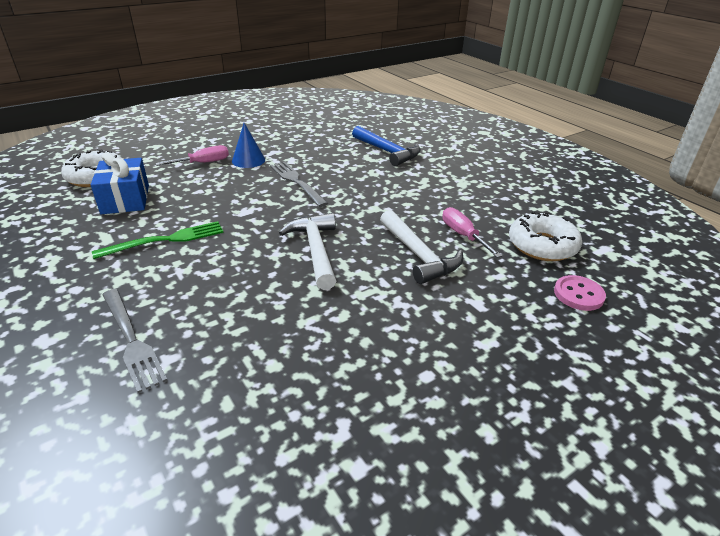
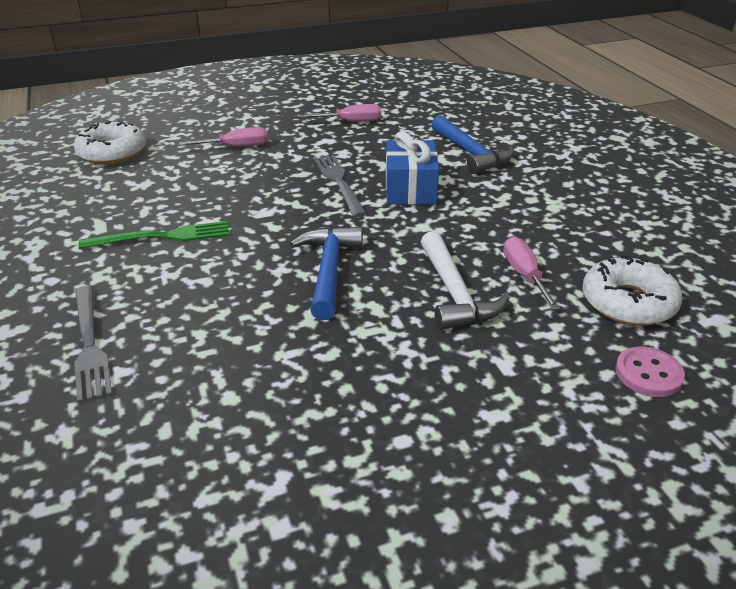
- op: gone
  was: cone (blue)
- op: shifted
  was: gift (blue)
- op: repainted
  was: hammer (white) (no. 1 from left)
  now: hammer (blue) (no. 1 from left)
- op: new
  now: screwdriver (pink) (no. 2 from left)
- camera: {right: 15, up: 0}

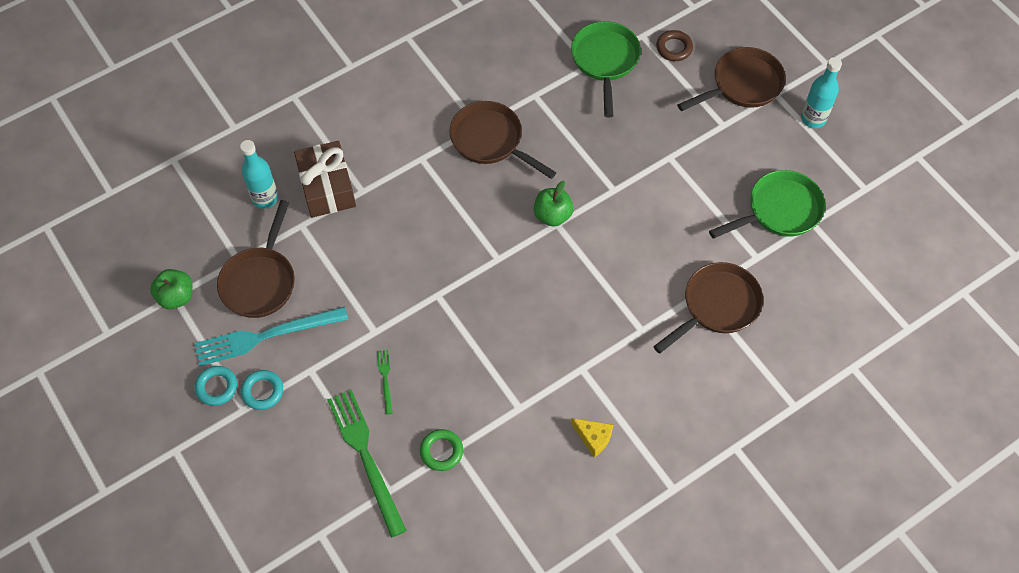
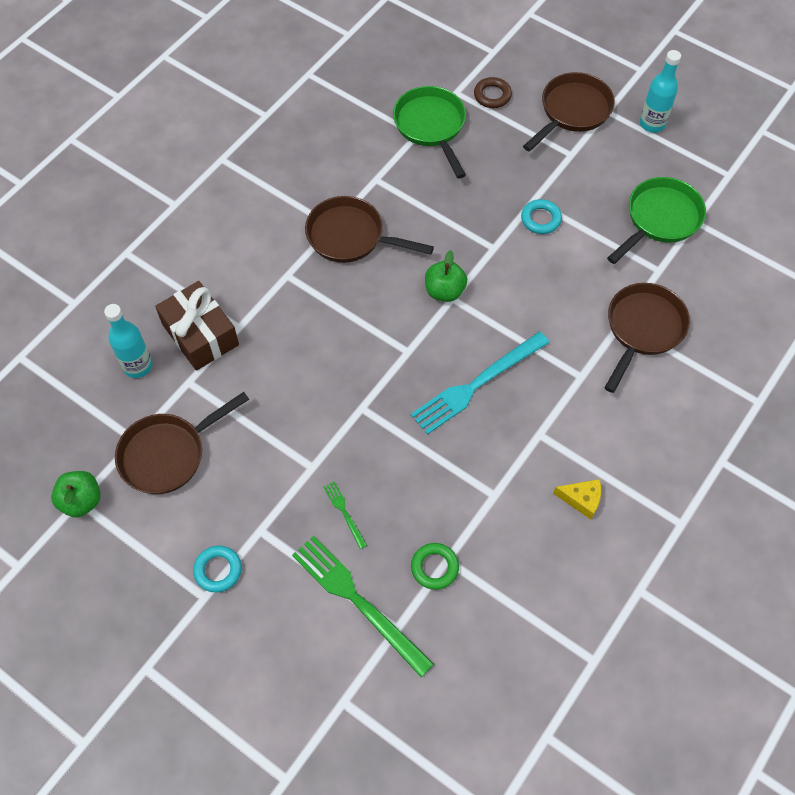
- op: rotated
  was: pan (brown) (no. 1 from left)
  clockwise: 60
- op: shifted
  was: fork (turquoise)
- op: shifted
  was: ring (turquoise) (no. 1 from left in the first image)
  now: ring (turquoise) (no. 2 from left)
- camera: {right: -20, up: 0}

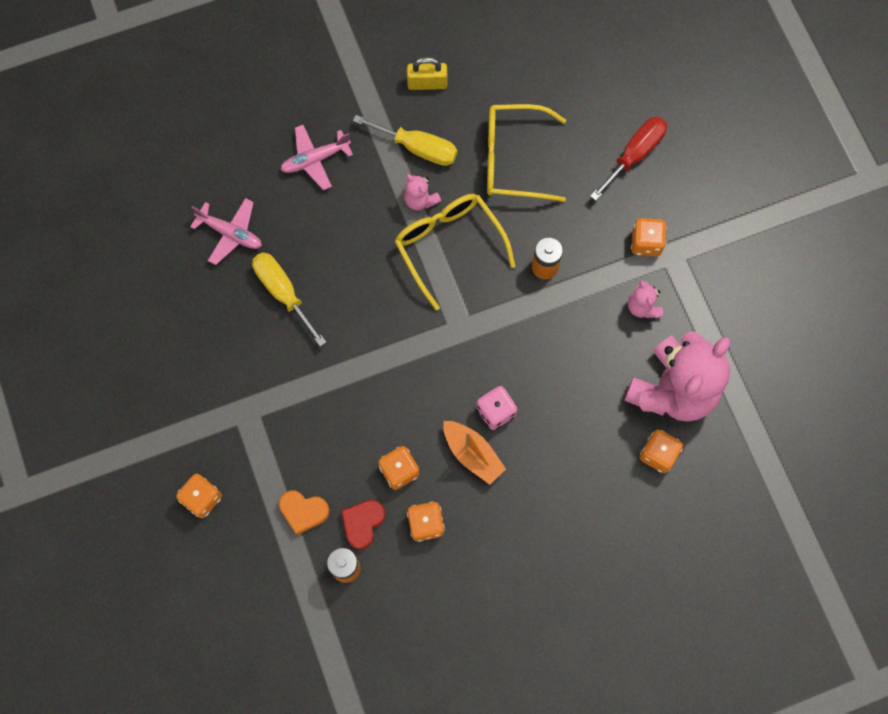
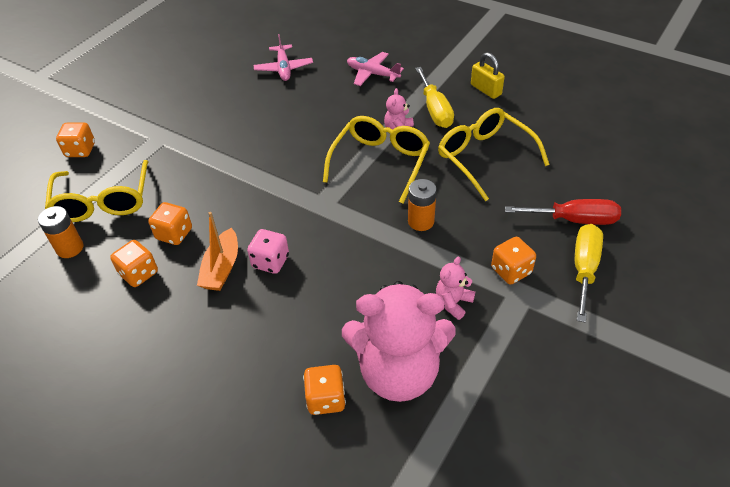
- op: shifted
  was: screwdriver (yellow) (no. 1 from left in the first image)
  now: screwdriver (yellow) (no. 2 from left)
- op: swapped
  was: heart (orange)
  now: glasses (yellow) (no. 1 from left)
- op: gone
  was: heart (red)
- camera: {right: 55, up: -25}

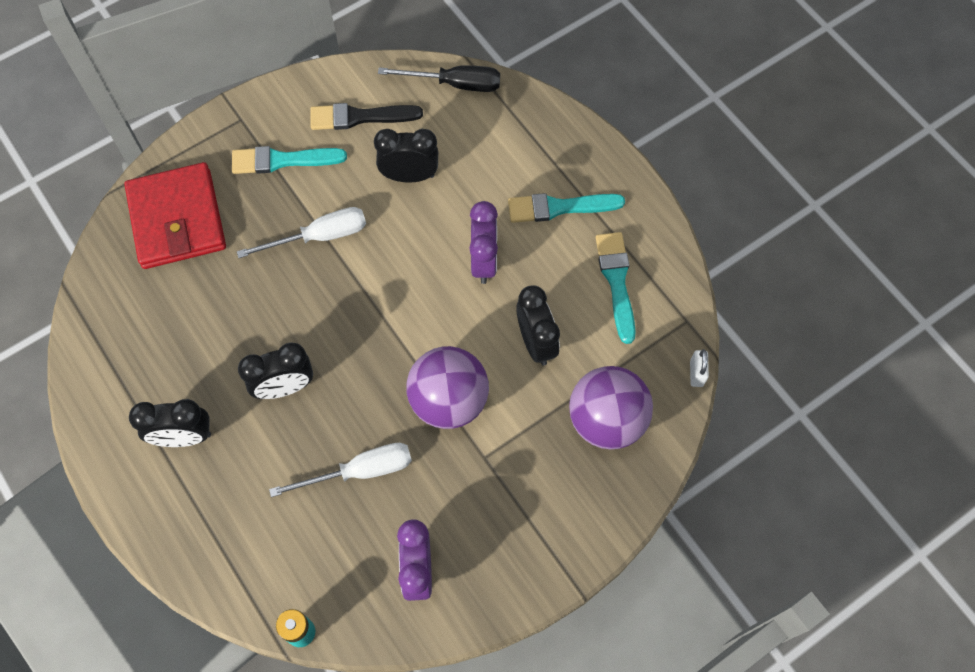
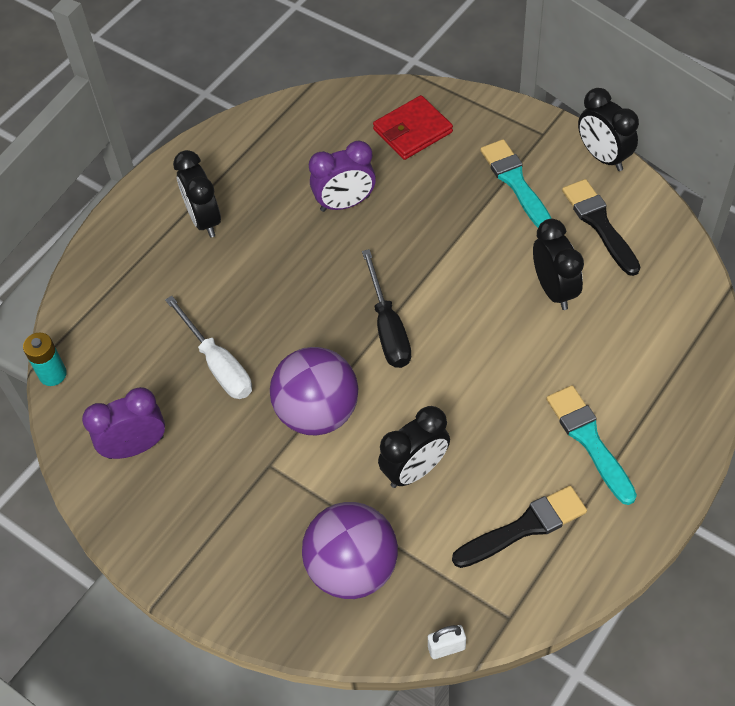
- op: shifted
  was: screwdriver (black)
- op: scaled
  was: wallet (red)
  ratio: 0.64
- op: shifted
  was: clock (purple) (no. 2 from left)
- op: gone
  was: screwdriver (white) (no. 1 from left)
- op: repainted
  was: brush (turquoise) (no. 3 from left)
  now: brush (black) (no. 1 from left)
- op: shifted
  was: clock (black) (no. 2 from left in the first image)
  now: clock (black) (no. 4 from left)
- camera: {right: 75, up: -10}

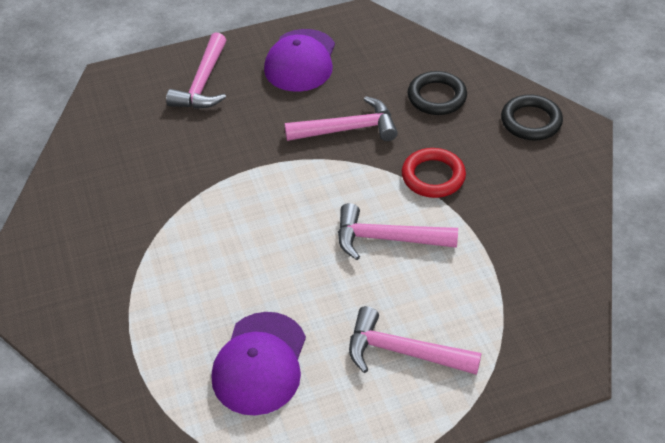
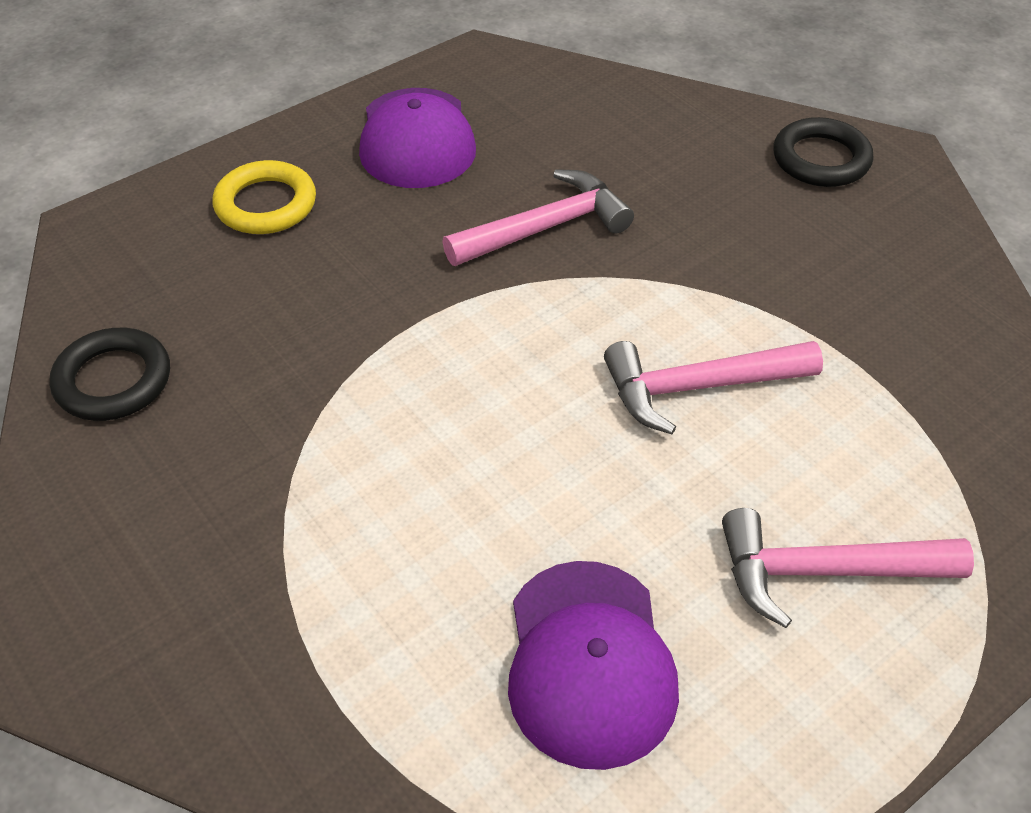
- op: swapped
  was: hammer (pink) (no. 1 from left)
  now: ring (yellow)
- op: shifted
  was: ring (black) (no. 1 from left)
- op: gone
  was: ring (red)
- camera: {right: -20, up: 0}

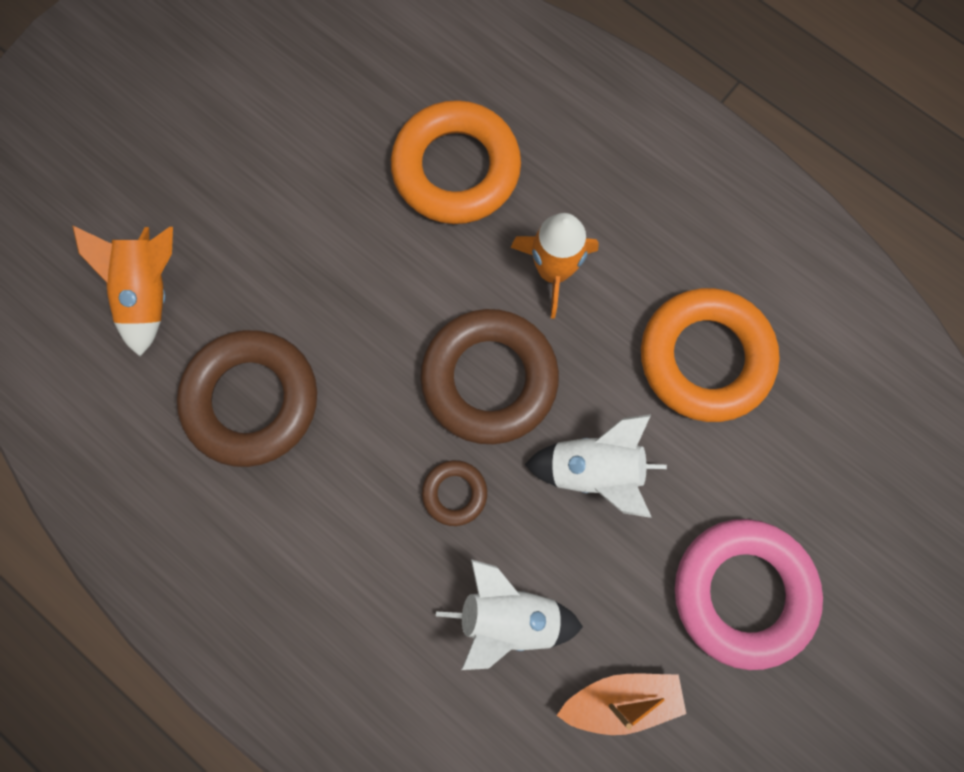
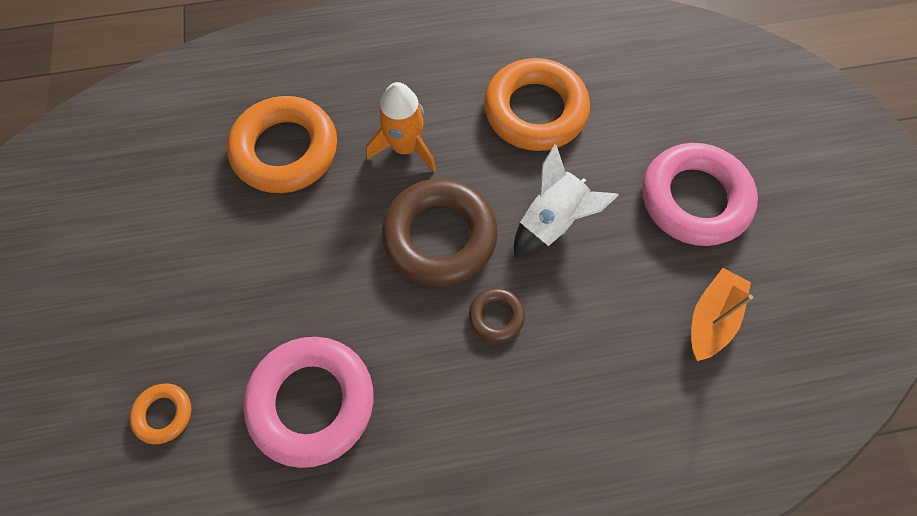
- op: swapped
  was: rocket (orange) (no. 1 from left)
  now: ring (orange) (no. 1 from left)
- op: repainted
  was: ring (brown) (no. 1 from left)
  now: ring (pink) (no. 1 from left)
- op: gone
  was: rocket (white) (no. 1 from left)
- camera: {right: -50, up: -10}

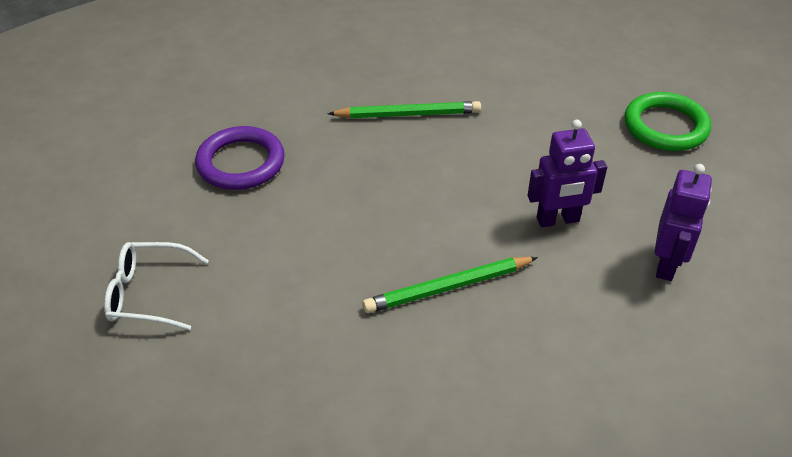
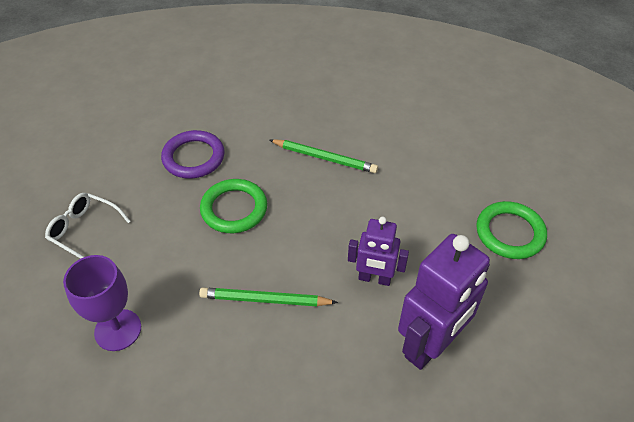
- op: scaled
  was: robot (purple) (no. 2 from left)
  ratio: 1.7
- op: new
  now: ring (green) (no. 1 from left)
- op: new
  now: goblet (purple)
- camera: {right: 25, up: 5}

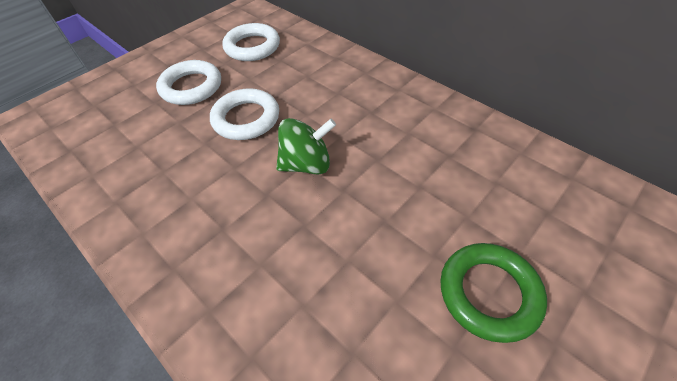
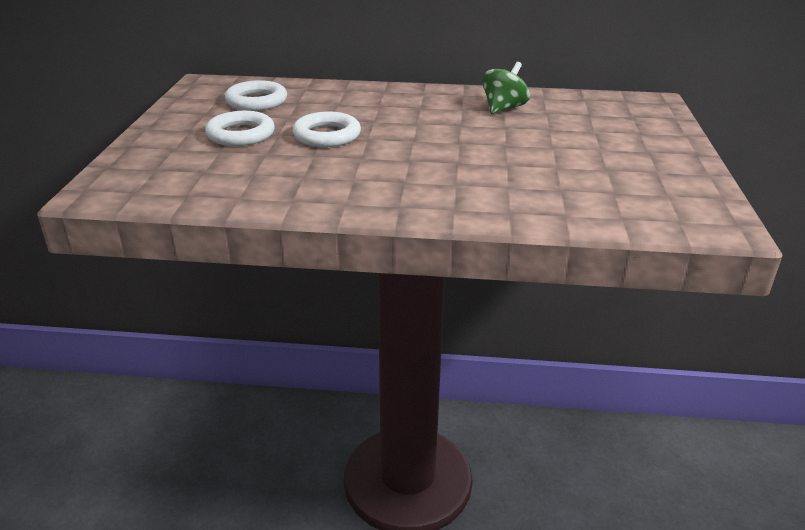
- op: shifted
  was: spinning top (green)
- op: gone
  was: ring (green)
- camera: {right: -40, up: -20}

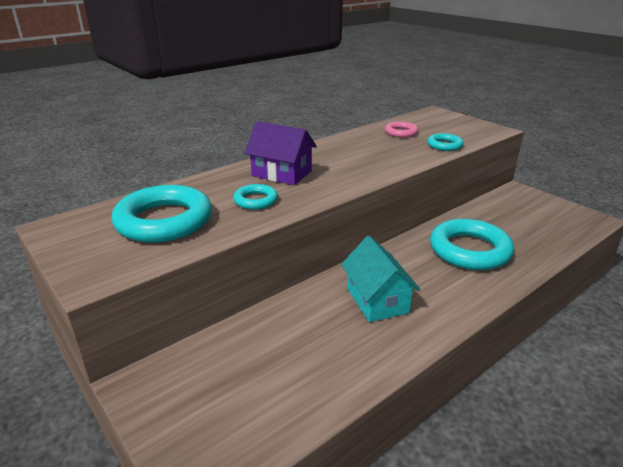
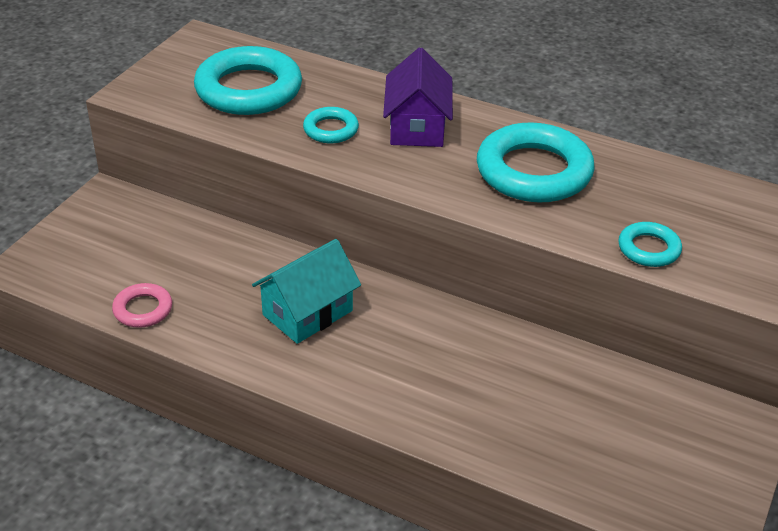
- op: shifted
  was: ring (pink)
- op: shifted
  was: ring (turquoise) (no. 4 from left in the first image)
  now: ring (turquoise) (no. 3 from left)
- camera: {right: 65, up: 10}

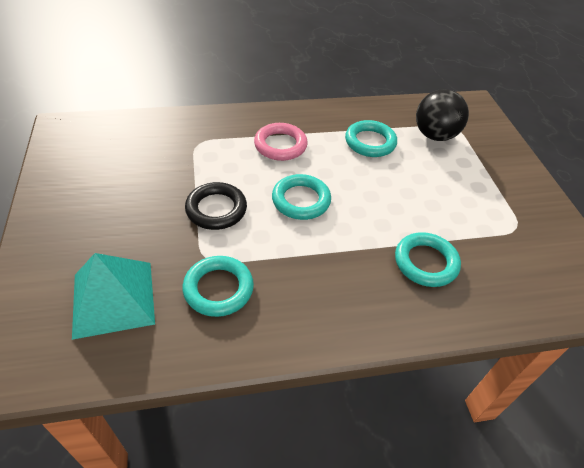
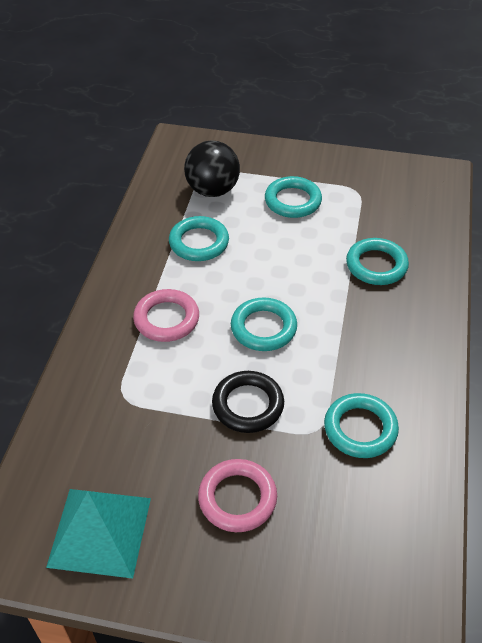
- op: shifted
  was: pyramid (turquoise)
- op: new
  now: ring (turquoise) (no. 3 from left)
- op: new
  now: ring (pink) (no. 2 from left)
- camera: {right: -65, up: 0}

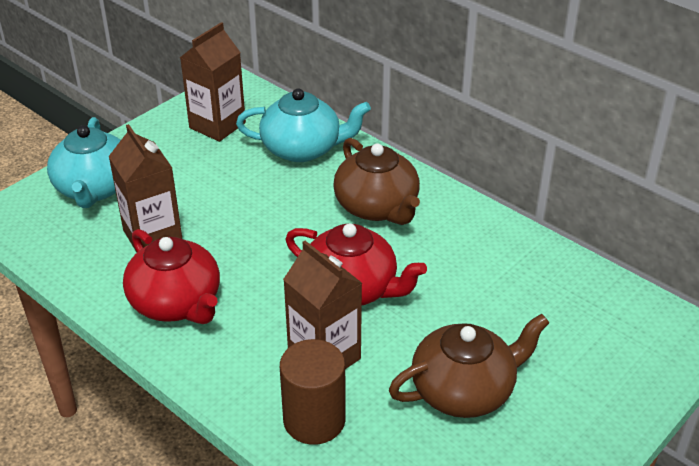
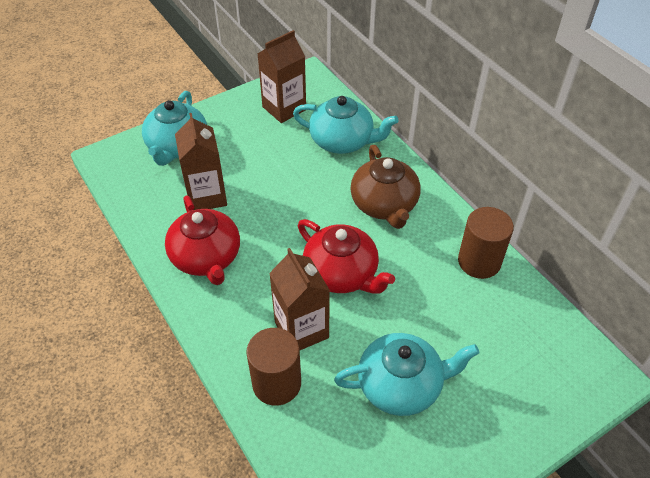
- op: repainted
  was: teapot (brown) (no. 2 from left)
  now: teapot (turquoise) (no. 3 from left)
- op: new
  now: cylinder (brown) (no. 2 from left)
- camera: {right: 15, up: 10}

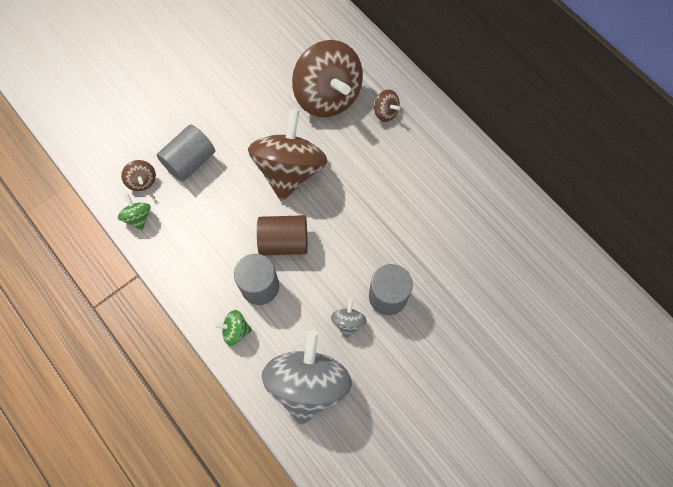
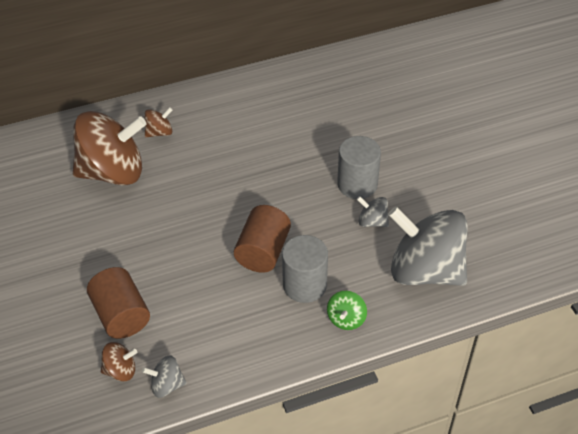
- op: gone
  was: spinning top (brown) (no. 2 from left)
- op: repainted
  was: cylinder (grey) (no. 1 from left)
  now: cylinder (brown) (no. 1 from left)
- op: repainted
  was: spinning top (green) (no. 1 from left)
  now: spinning top (grey) (no. 1 from left)
- camera: {right: -70, up: -20}

